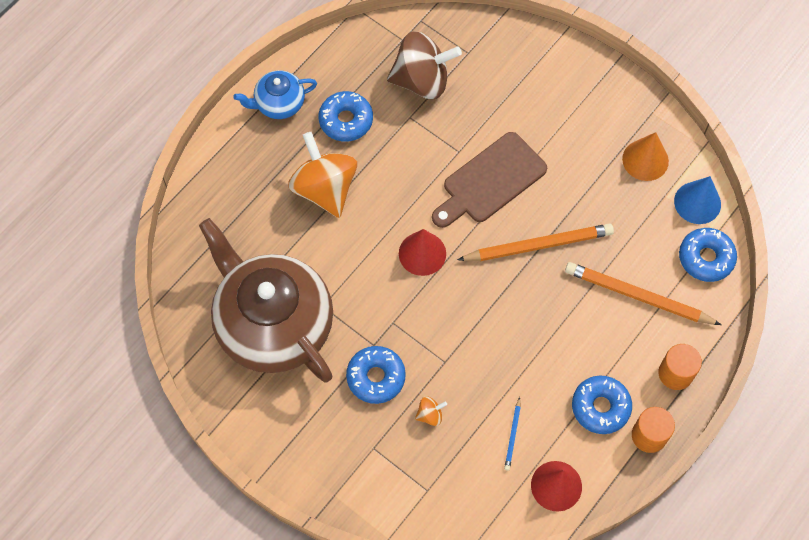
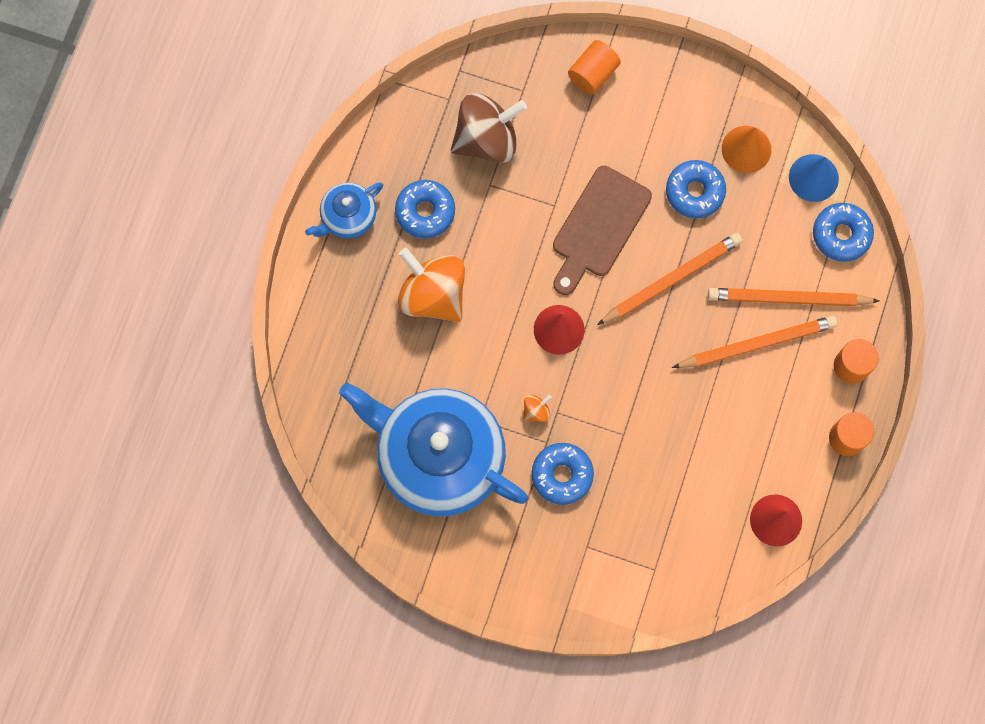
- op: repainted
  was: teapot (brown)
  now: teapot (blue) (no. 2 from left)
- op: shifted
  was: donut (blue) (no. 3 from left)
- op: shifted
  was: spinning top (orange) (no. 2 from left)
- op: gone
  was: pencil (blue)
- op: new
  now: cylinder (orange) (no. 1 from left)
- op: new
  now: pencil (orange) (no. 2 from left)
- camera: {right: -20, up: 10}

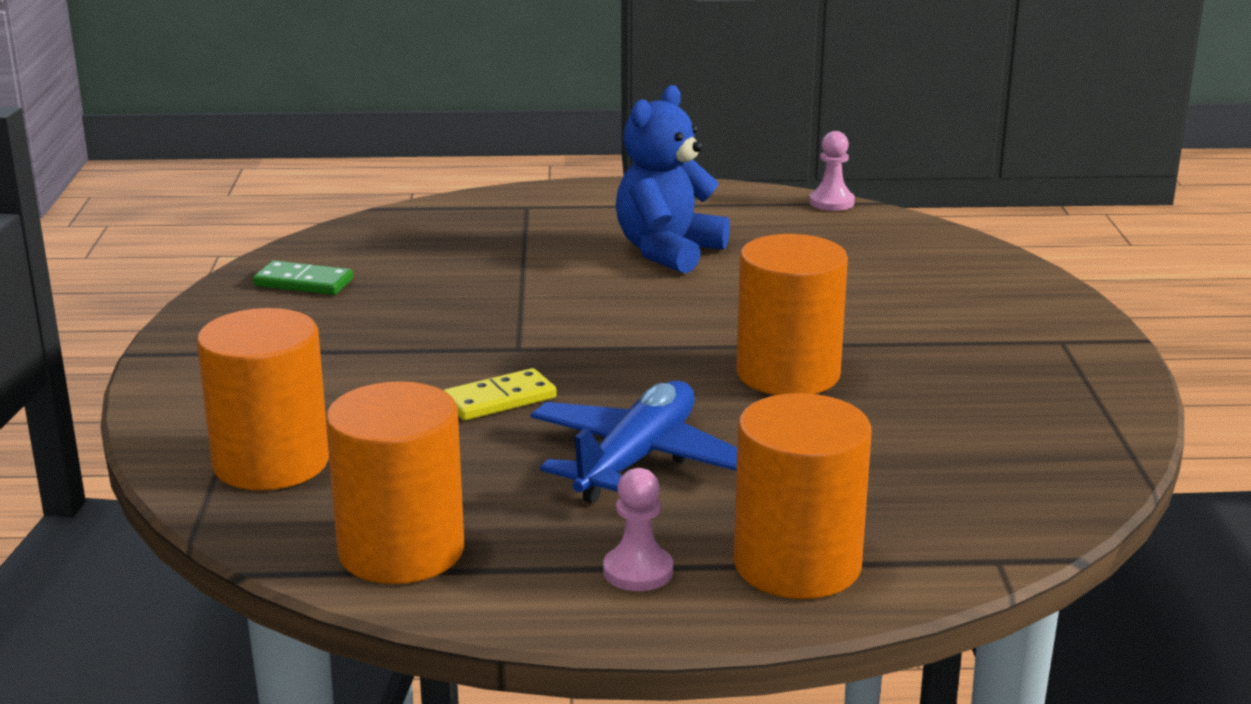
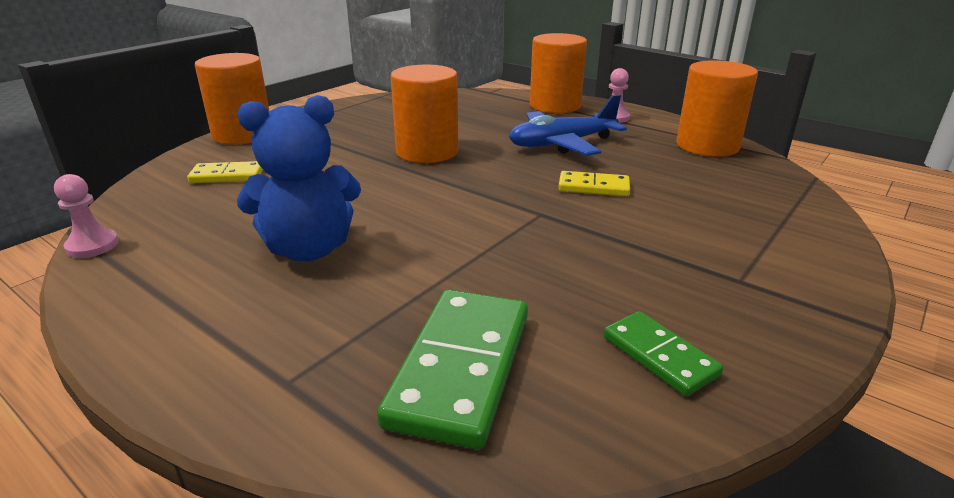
- op: shifted
  was: cylinder (orange) (no. 1 from left)
- op: new
  now: domino (yellow) (no. 1 from left)
- op: new
  now: domino (green) (no. 1 from left)
- camera: {right: -140, up: 5}

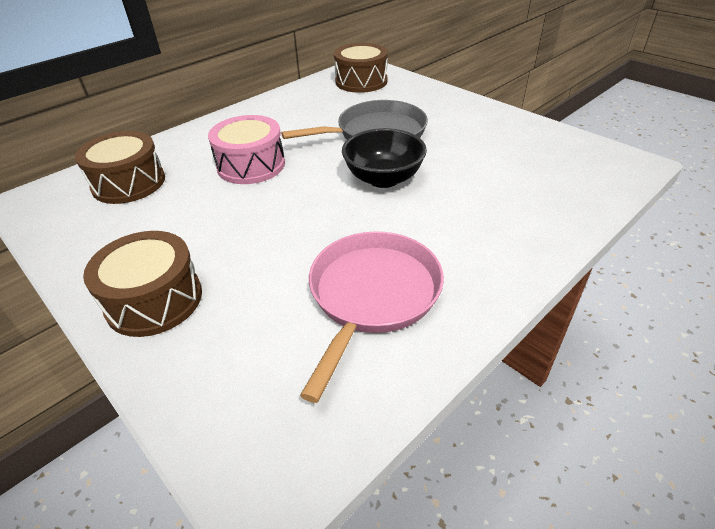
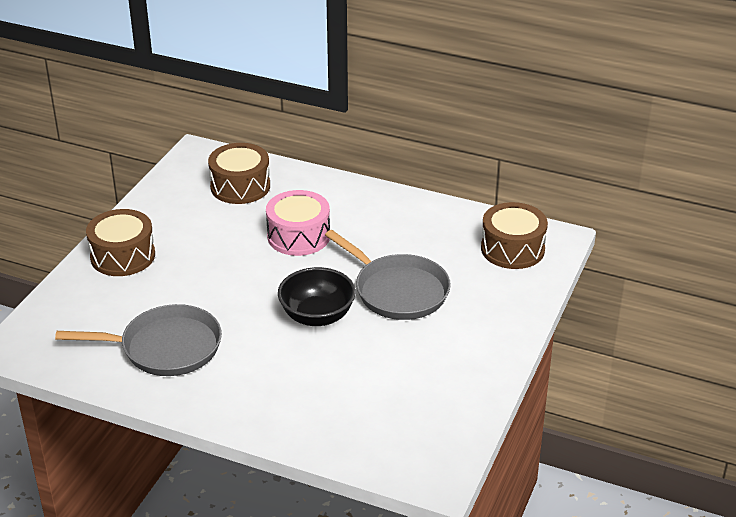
- op: repainted
  was: pan (pink)
  now: pan (grey) (no. 1 from left)
- camera: {right: 65, up: -5}

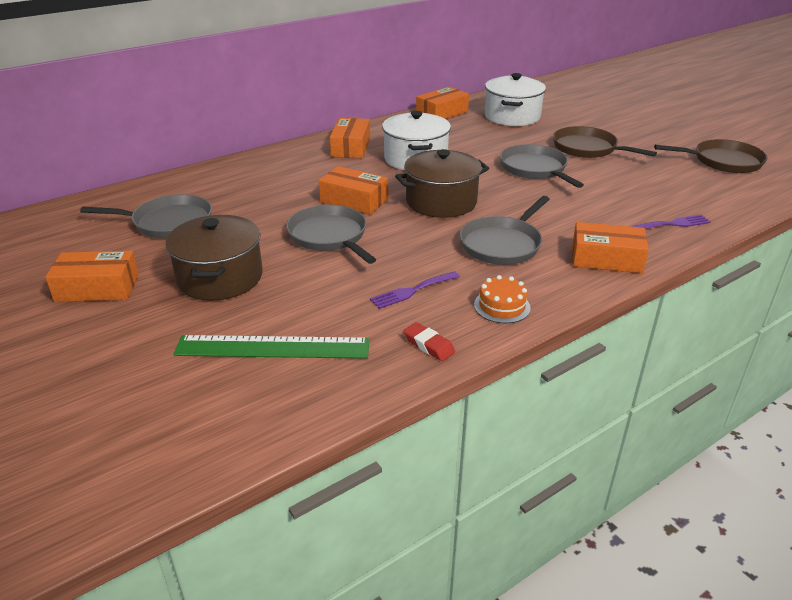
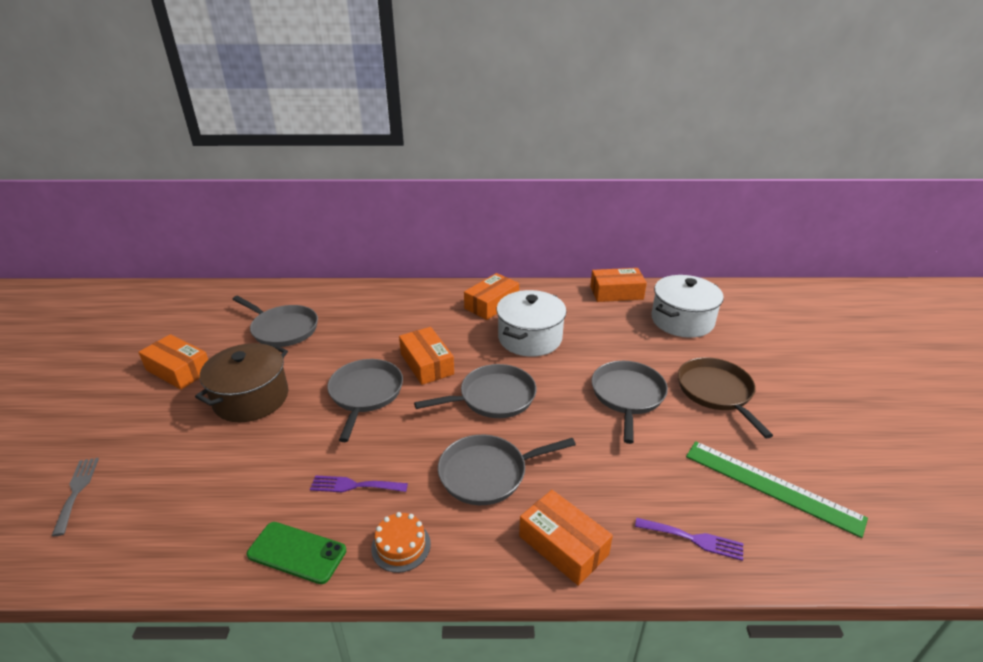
- op: gone
  was: pan (brown) (no. 2 from left)
- op: swapped
  was: pot (brown) (no. 2 from left)
  now: pan (grey) (no. 3 from left)
- op: swapped
  was: eraser (red)
  now: phone (green)
- op: shifted
  was: ruler (green)
- op: new
  now: fork (grey)
- camera: {right: 35, up: 0}

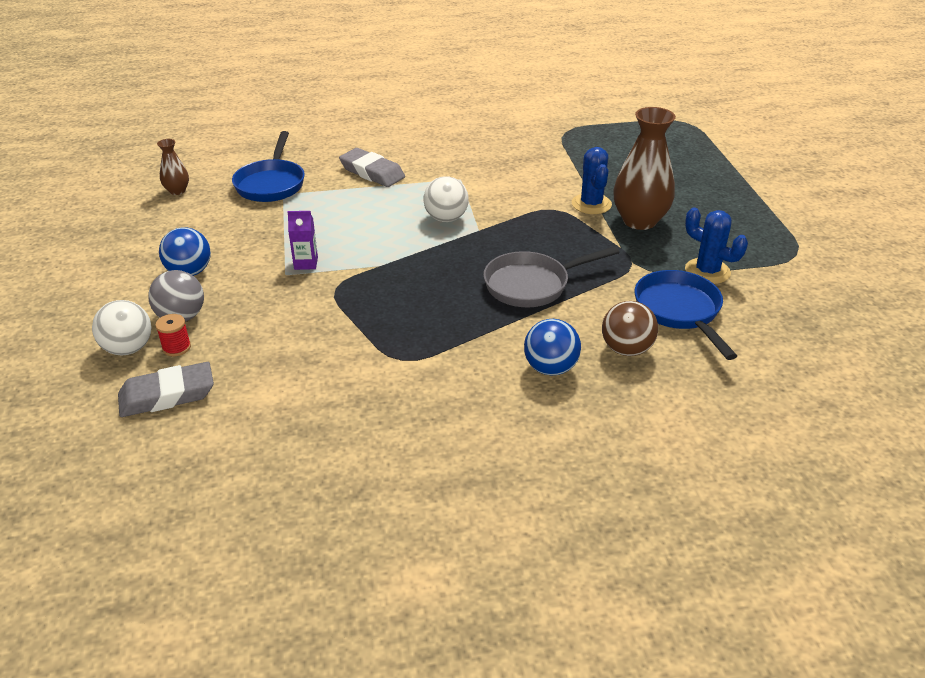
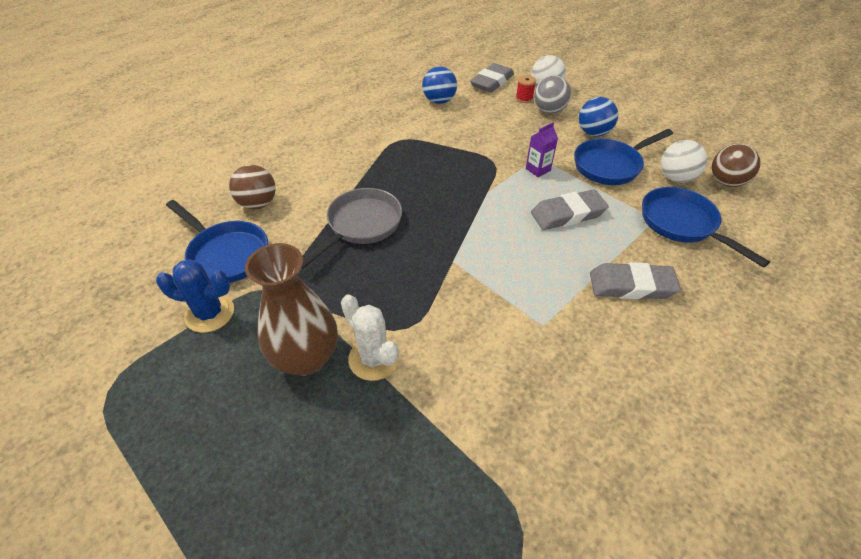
- op: swapped
  was: vase (brown) (no. 1 from left)
  now: ball (brown) (no. 2 from left)
- op: repainted
  was: cactus (blue) (no. 1 from left)
  now: cactus (white)
- op: shifted
  was: ball (white) (no. 2 from left)
- op: shifted
  was: ball (blue) (no. 2 from left in the first image)
  now: ball (blue) (no. 1 from left)
- op: new
  now: pan (blue) (no. 2 from left)
- op: new
  now: eraser (grey) (no. 2 from left)
- camera: {right: 145, up: 10}

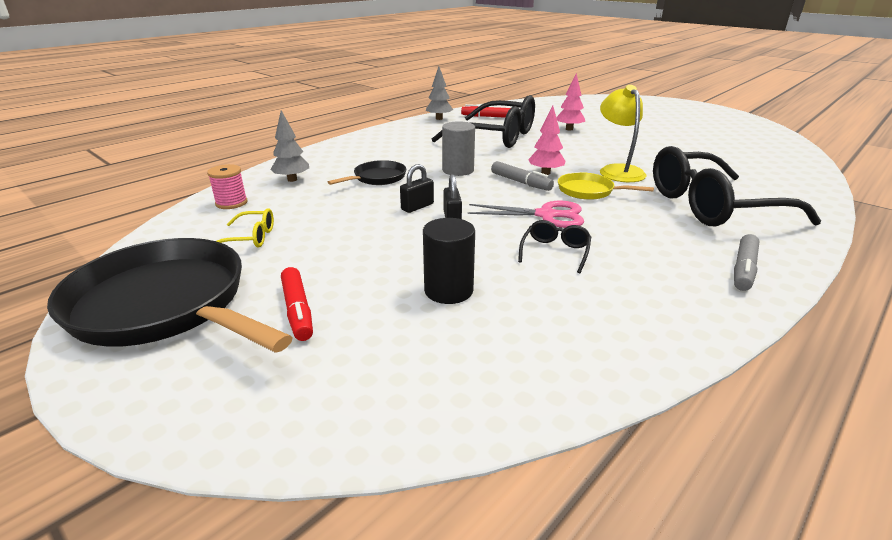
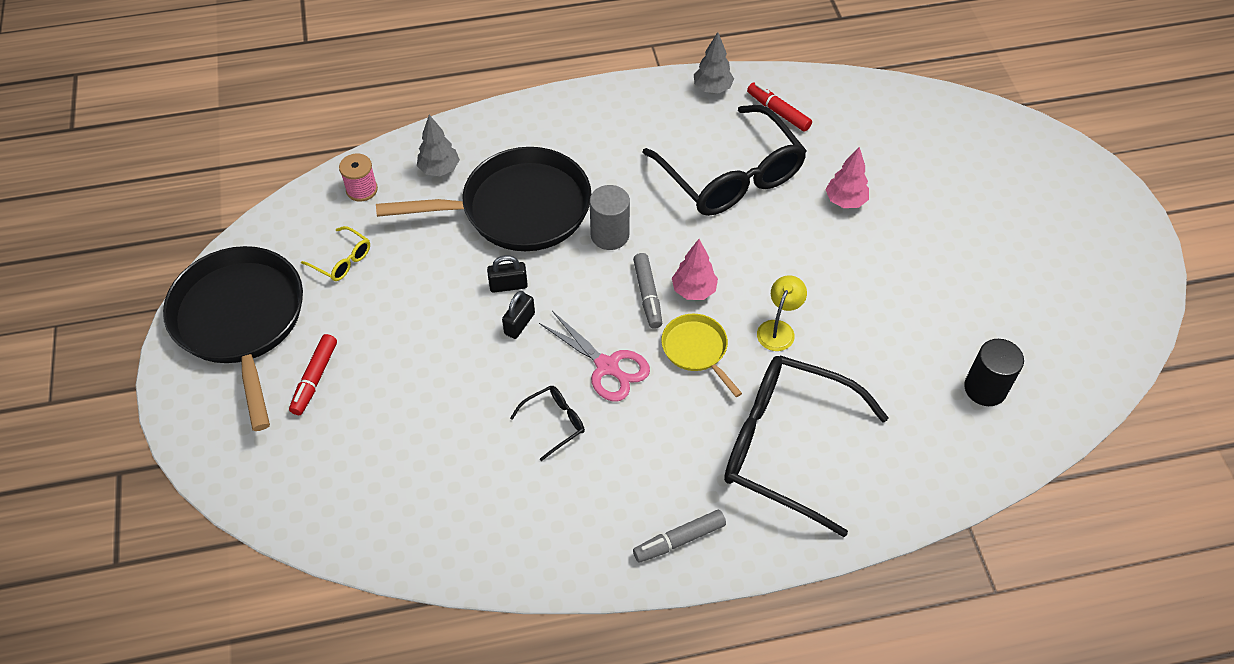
- op: scaled
  was: lamp (yellow)
  ratio: 0.66
- op: scaled
  was: pan (black) (no. 2 from left)
  ratio: 2.1
- op: shifted
  was: cylinder (black)
- camera: {right: 35, up: 25}

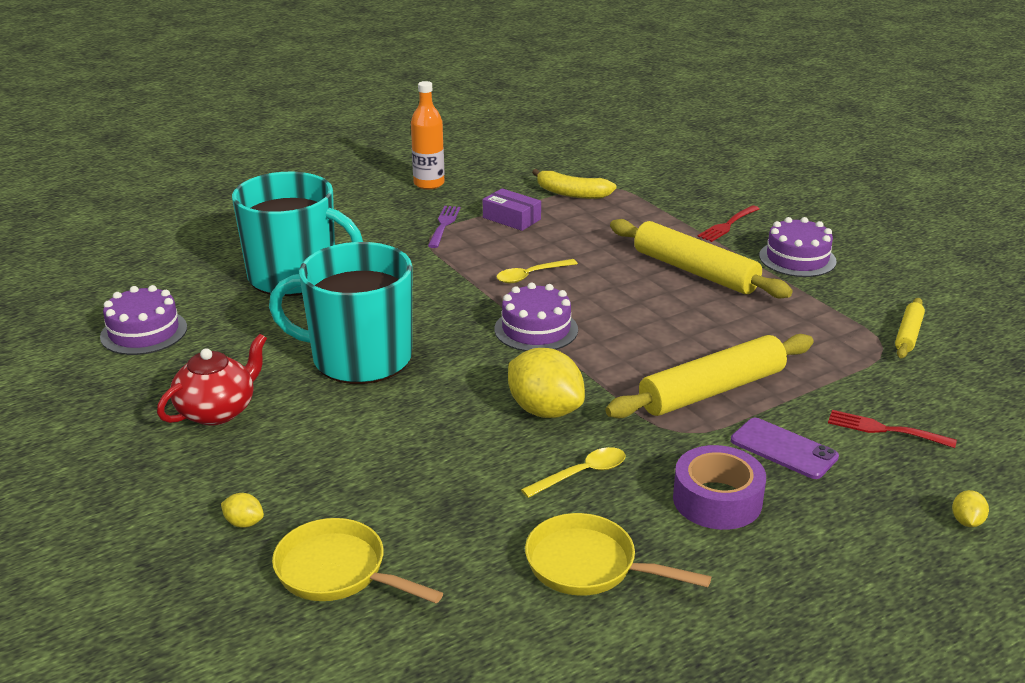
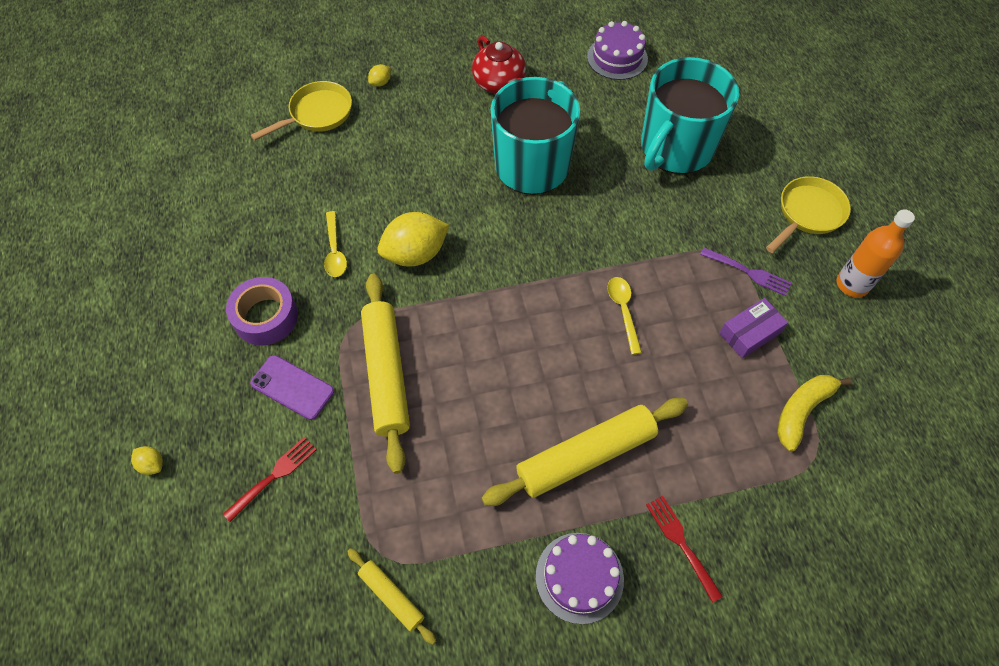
- op: gone
  was: cake (purple) (no. 2 from left)
- op: rotated
  was: phone (purple)
  clockwise: 60
- op: shifted
  was: pan (yellow) (no. 2 from left)
- camera: {right: 110, up: 30}

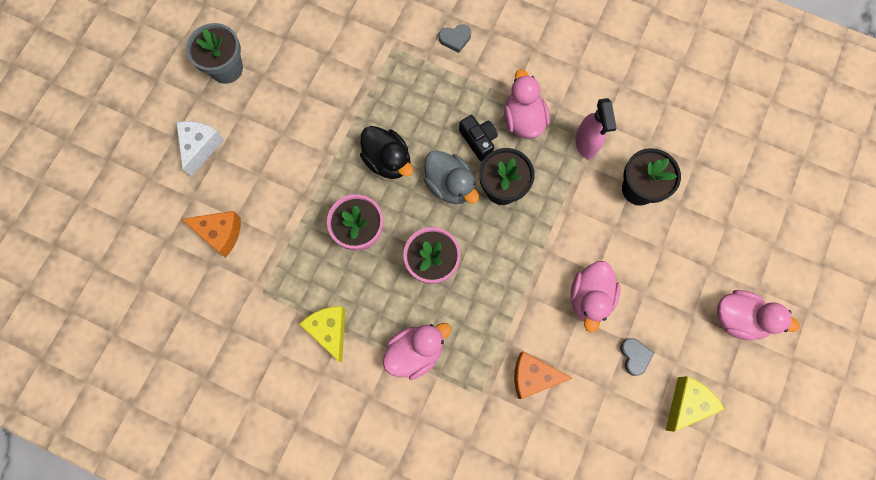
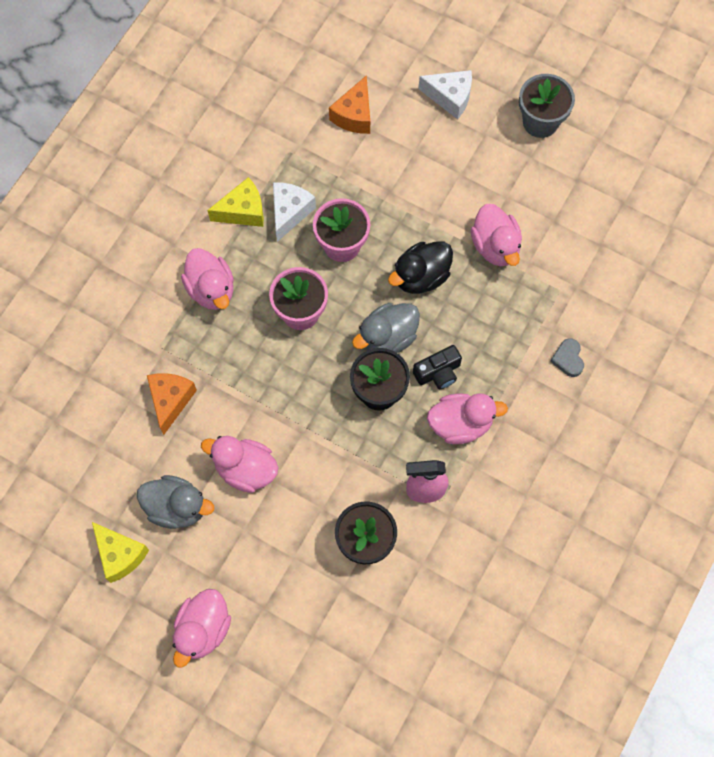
- op: swapped
  was: heart (grey) (no. 2 from left)
  now: duck (grey) (no. 1 from left)
- op: new
  now: cheese (white) (no. 1 from left)
- op: new
  now: duck (pink) (no. 5 from left)
- camera: {right: 95, up: -5}

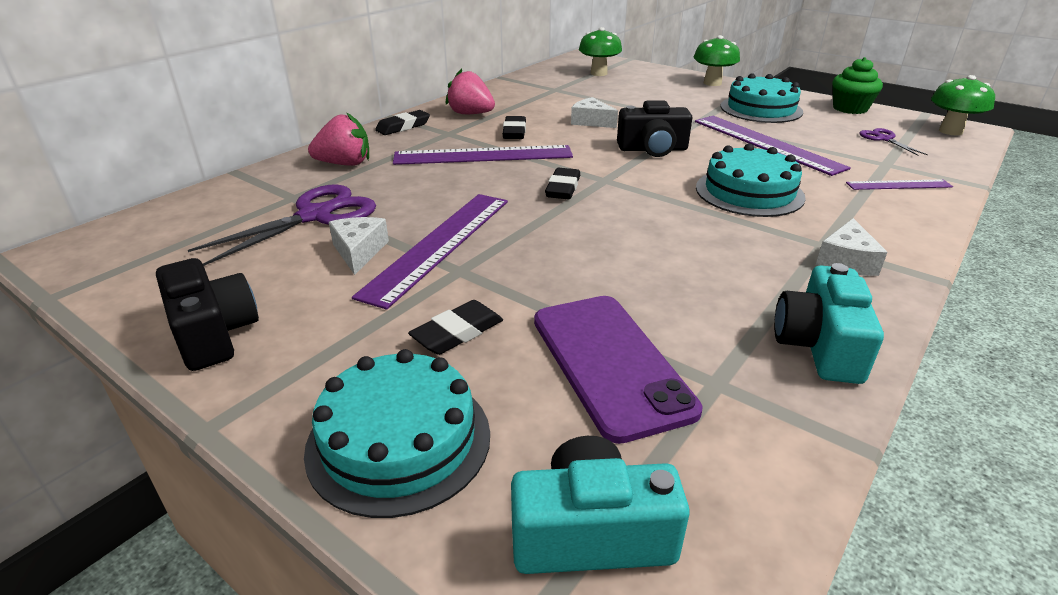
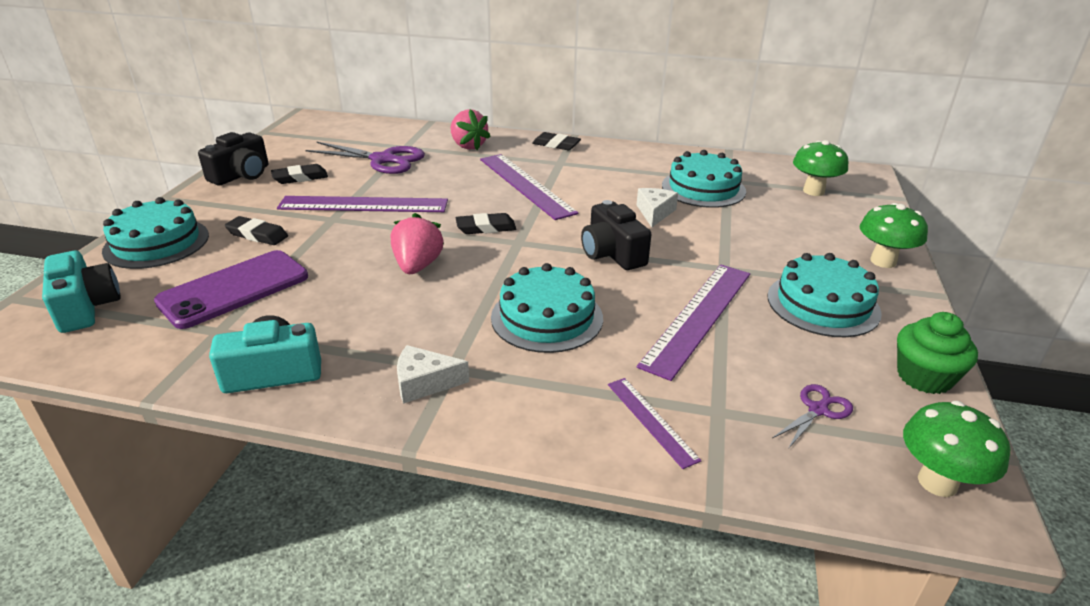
- op: shifted
  was: strawberry (pink) (no. 2 from left in the first image)
  now: strawberry (pink) (no. 1 from left)
- op: shifted
  was: eraser (black) (no. 3 from left in the first image)
  now: eraser (black) (no. 2 from left)
- op: gone
  was: cheese (white) (no. 1 from left)
- op: new
  now: cake (turquoise) (no. 3 from left)
- camera: {right: 65, up: 0}

